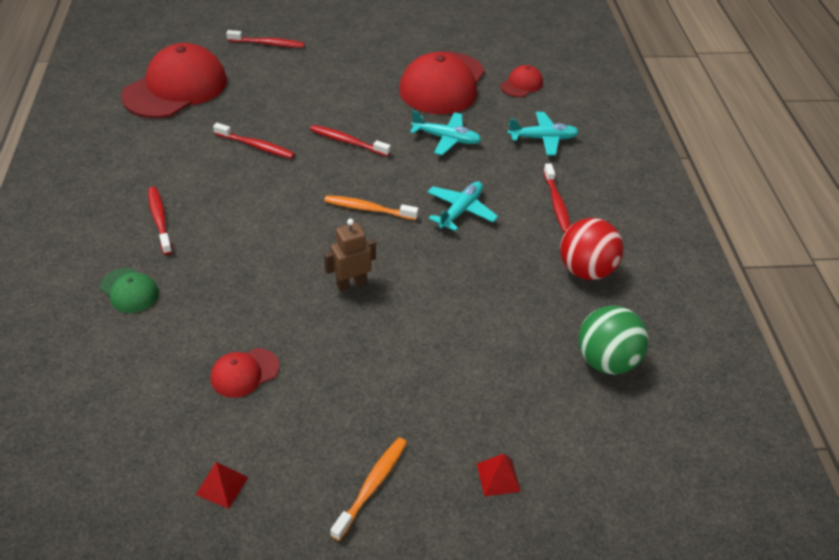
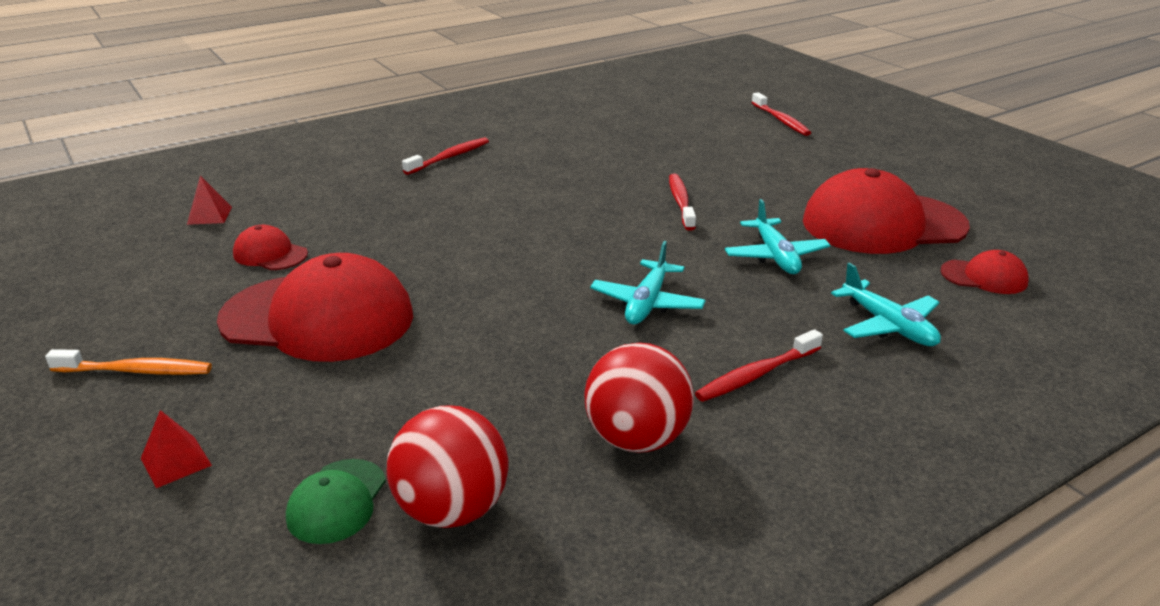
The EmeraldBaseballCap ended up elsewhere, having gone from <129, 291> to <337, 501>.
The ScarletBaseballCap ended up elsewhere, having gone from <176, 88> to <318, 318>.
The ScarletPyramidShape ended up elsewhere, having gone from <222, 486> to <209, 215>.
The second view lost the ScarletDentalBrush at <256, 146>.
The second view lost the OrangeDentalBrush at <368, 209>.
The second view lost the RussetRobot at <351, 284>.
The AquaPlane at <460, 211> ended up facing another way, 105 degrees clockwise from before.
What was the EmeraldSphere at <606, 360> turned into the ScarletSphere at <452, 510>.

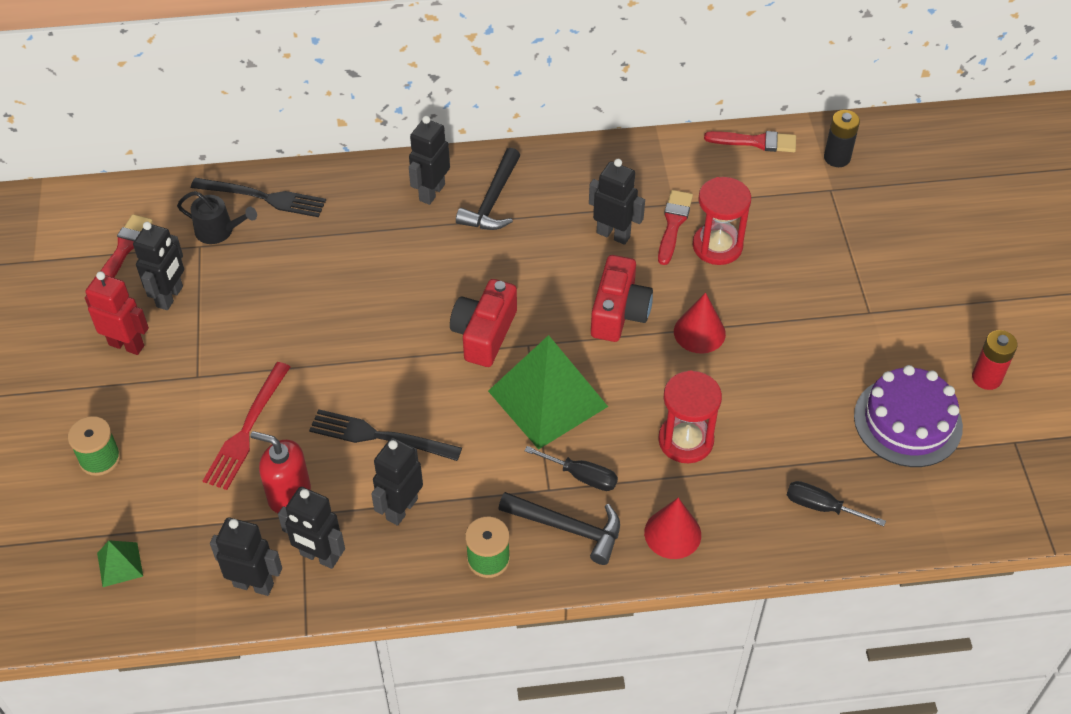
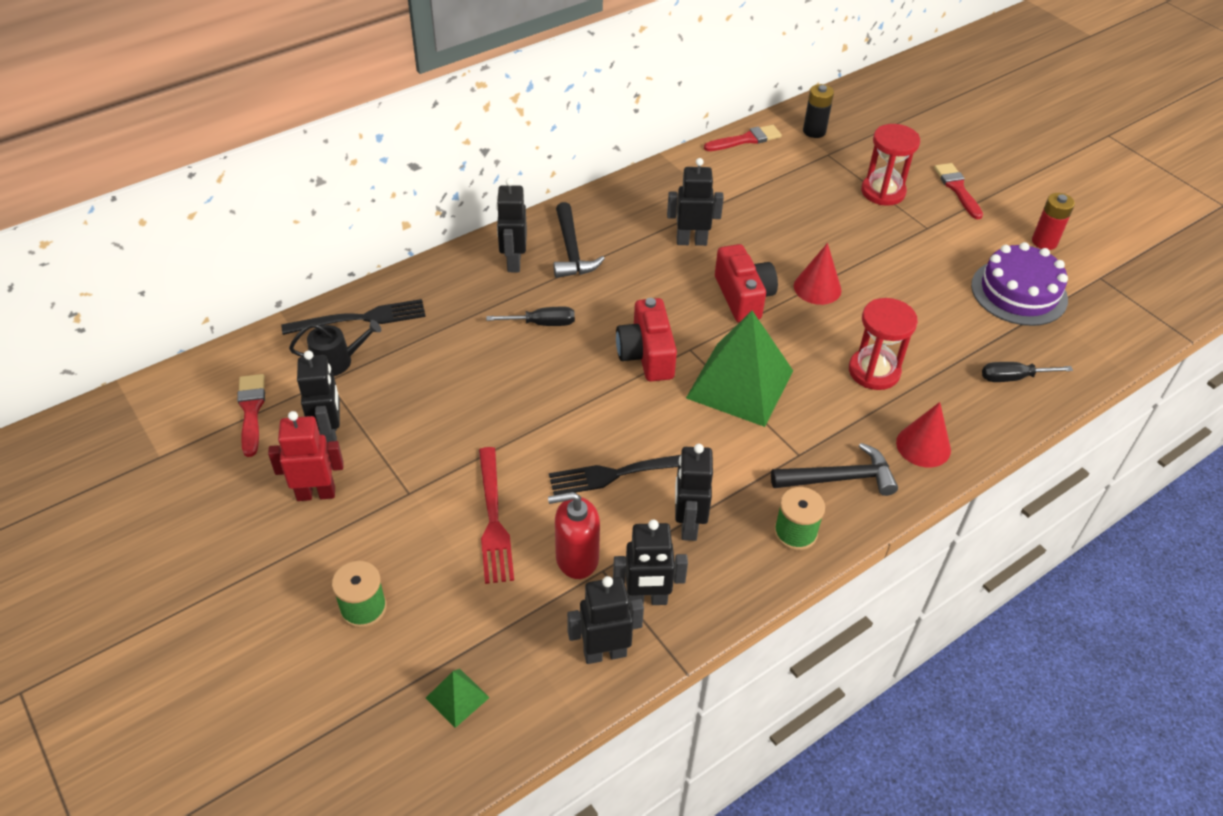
The BlackFlatScrewdriver ended up elsewhere, having gone from <582, 476> to <542, 323>.
The ScarletBrush ended up elsewhere, having gone from <673, 224> to <957, 189>.
The ScarletSandTimer ended up elsewhere, having gone from <717, 246> to <883, 192>.

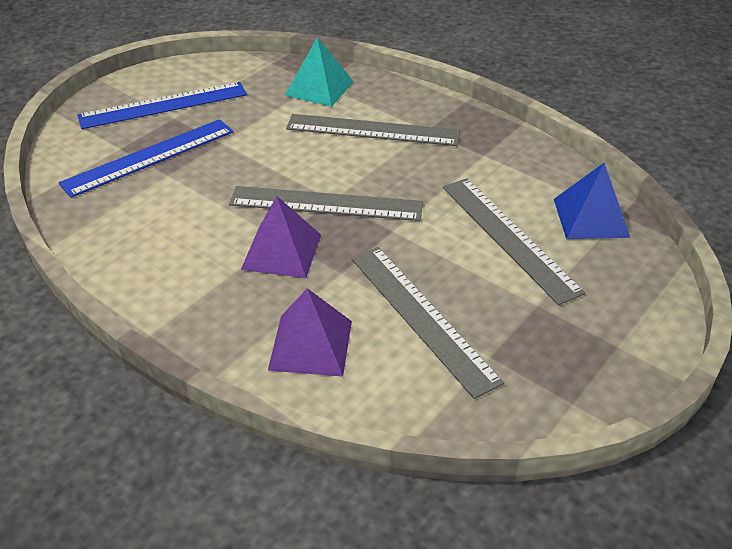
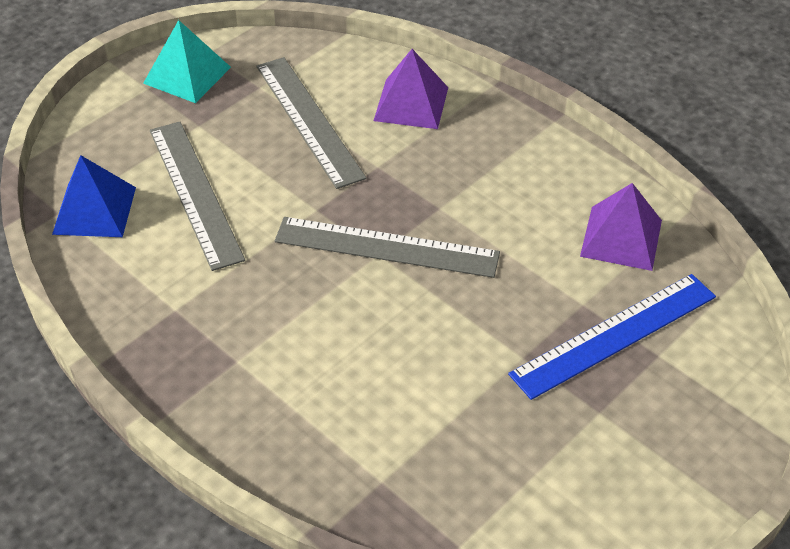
The second view lost the CobaltStraightedge at <163, 105>.
The RoyalPurplePyramidShape ended up elsewhere, having gone from <282, 252> to <621, 238>.
The AquaPyramidShape ended up elsewhere, having gone from <319, 88> to <187, 75>.
The second view lost the AshGreyStraightedge at <372, 130>.

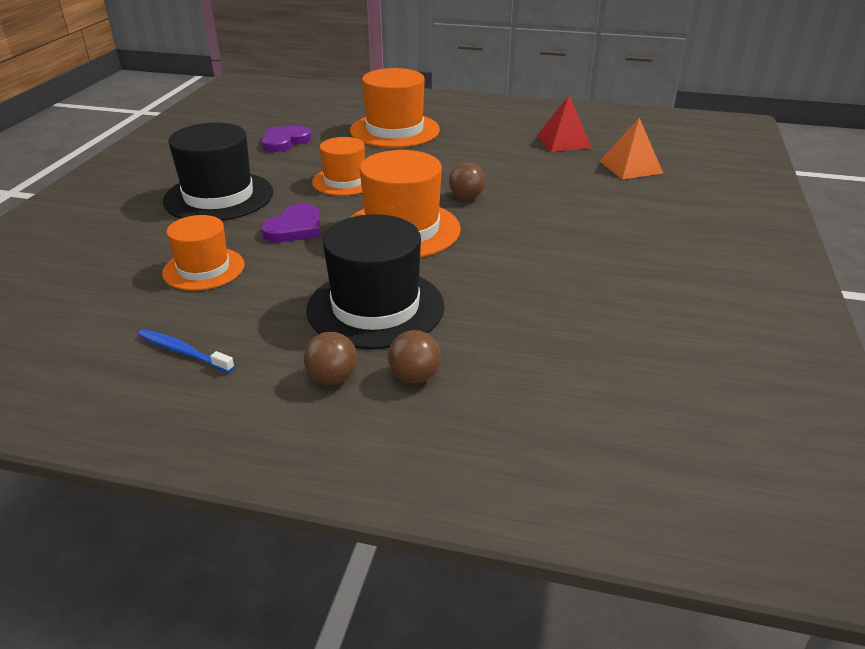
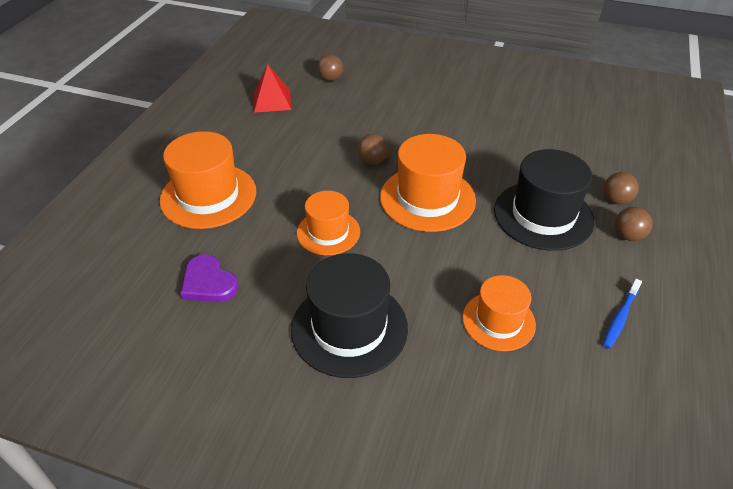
The second view lost the RoyalPurpleHeart at <295, 228>.
Where the OrangePyramidShape stood at <630, 167>, the RussetSphere came to stand at <331, 79>.

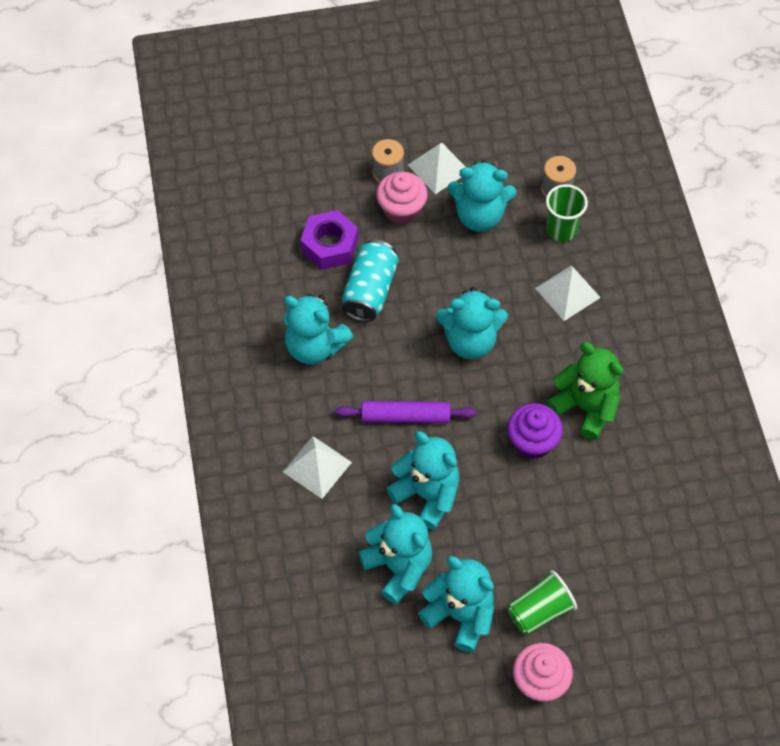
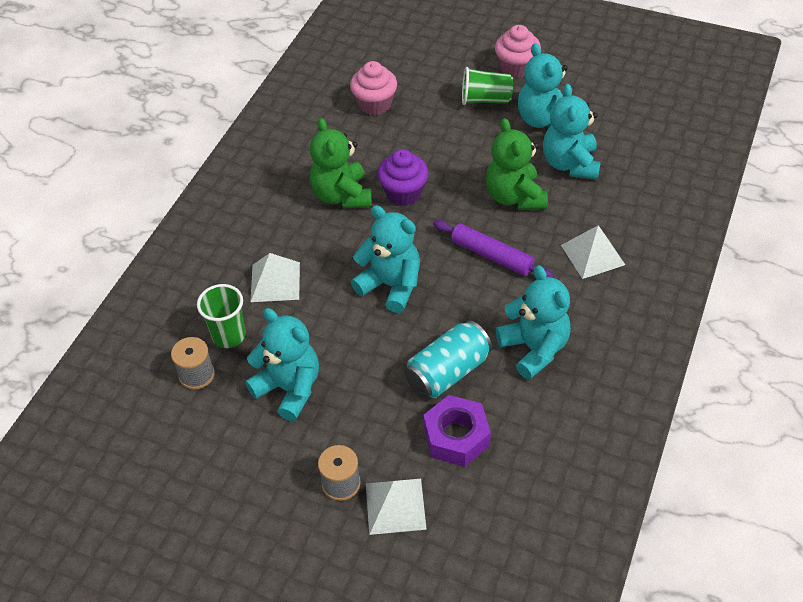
The PinkMuffin ended up elsewhere, having gone from <401, 209> to <374, 104>.
What was the AquaStuffedBear at <427, 494> turned into the EmeraldStuffedBear at <514, 197>.
The SnowWhitePyramidShape ended up elsewhere, having gone from <438, 168> to <395, 506>.

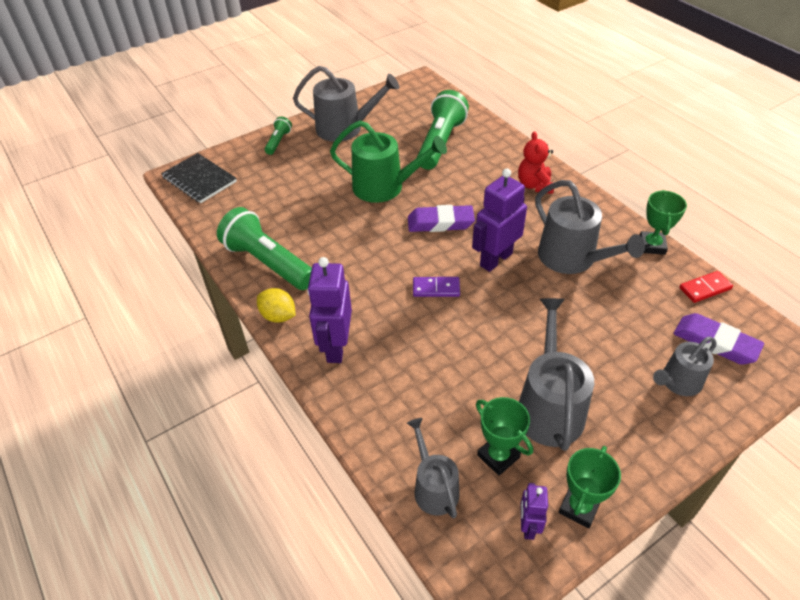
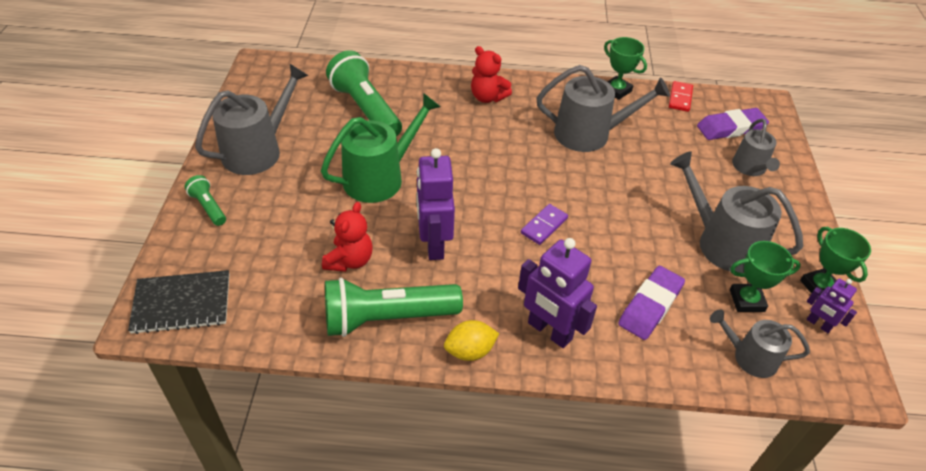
The RoyalPurplePencilEraser ended up elsewhere, having gone from <440, 223> to <650, 306>.
The RoyalPurpleRobot ended up elsewhere, having gone from <495, 259> to <434, 244>.
The second view gained the ScarletStuffedBear at <349, 260>.

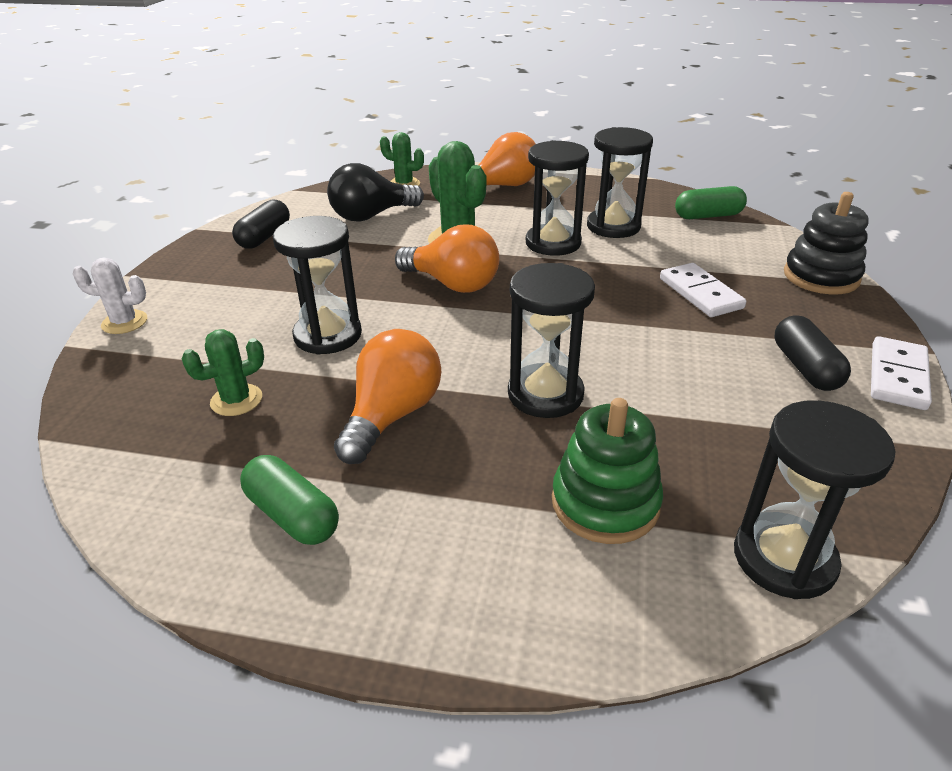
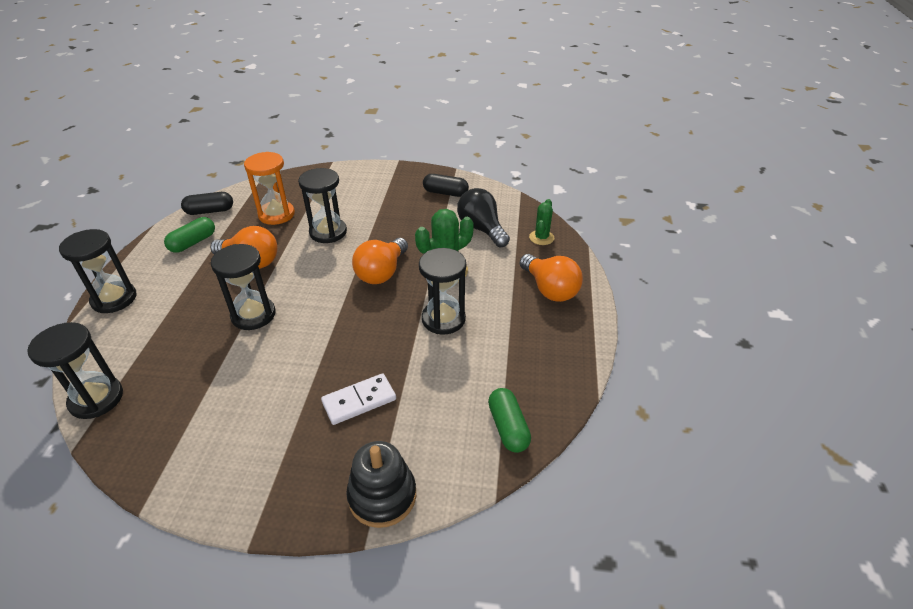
The second view lost the SnowWhiteCactus at <124, 322>.
Where the EmeraldCactus stood at <236, 400>, the OrangeSandTimer came to stand at <276, 214>.
The second view lost the EmeraldStackingToy at <605, 503>.
The BlackSandTimer ended up elsewhere, having gone from <613, 226> to <114, 299>.
The BlackCapsule ended up elsewhere, having gone from <805, 368> to <210, 211>.
The second view lost the SnowWhiteDominoTile at <897, 376>.

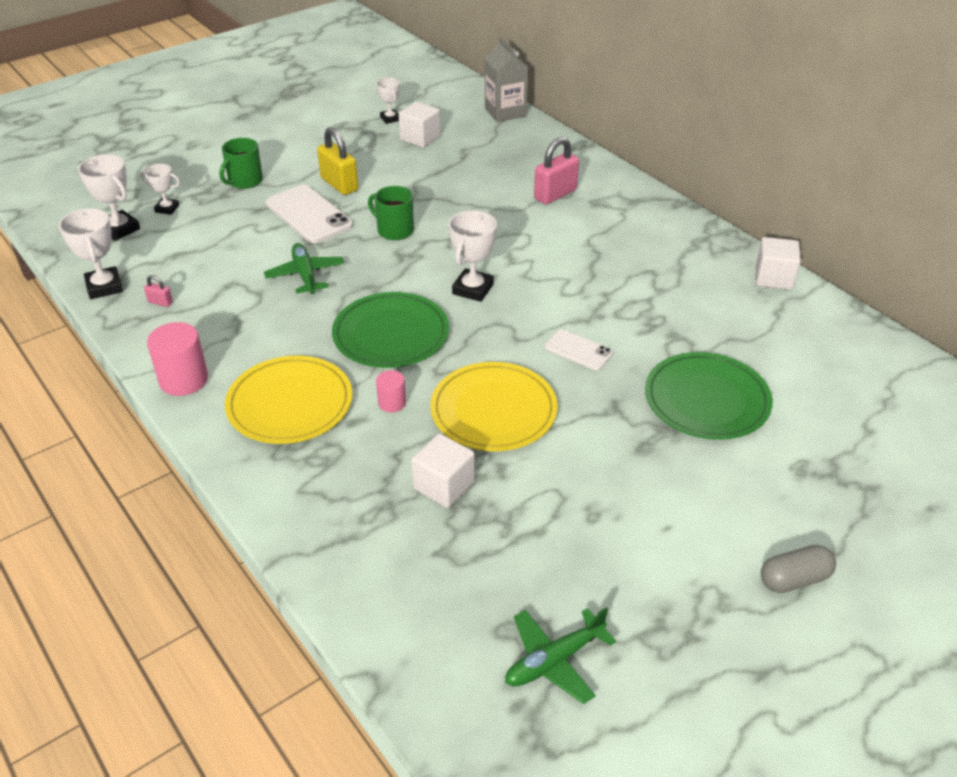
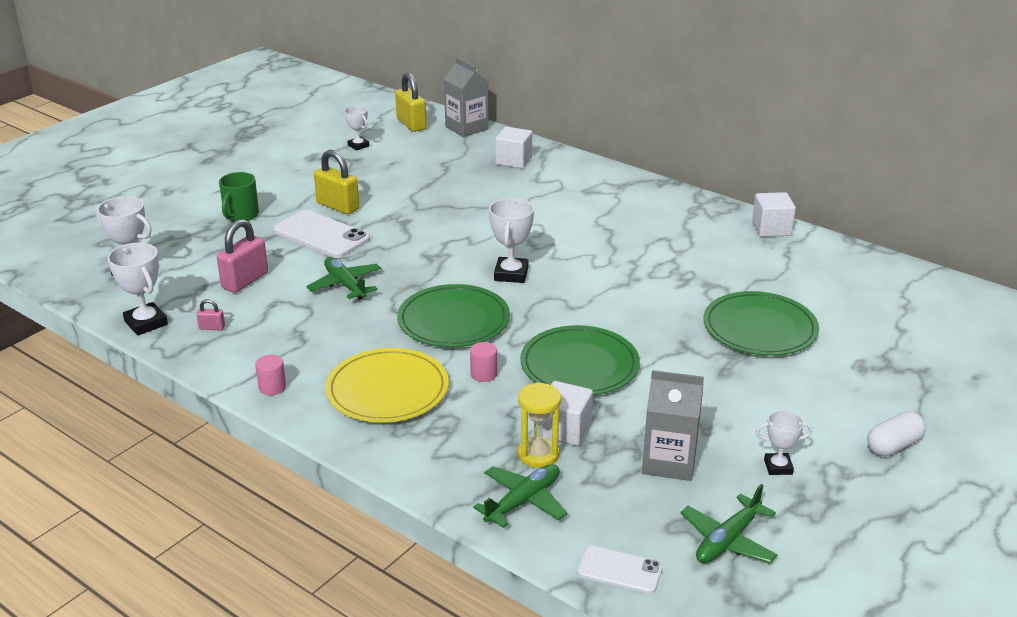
The SnowWhiteAwardCup ended up elsewhere, having gone from <167, 209> to <778, 467>.
The size of the PinkSolidCylinder at <184, 380> changed by a factor of 0.56.
The second view lost the EmeraldMug at <394, 230>.
The SnowWhiteCube ended up elsewhere, having gone from <420, 138> to <513, 161>.
What was the BrightYellowDinnerPlate at <493, 410> turned into the EmeraldDinnerPlate at <579, 365>.
The PinkLock ended up elsewhere, having gone from <555, 194> to <245, 281>.
The SnowWhiteMobilePhone ended up elsewhere, having gone from <578, 350> to <619, 570>.
What was the AshGreyCapsule at <794, 579> turned into the SnowWhiteCapsule at <893, 446>.
The second view gained the BrightYellowLock at <411, 124>.
The second view gained the EmeraldPlane at <523, 501>.
The second view gained the BrightYellowSandTimer at <538, 455>.
The second view gained the AshGreyCarton at <669, 462>.

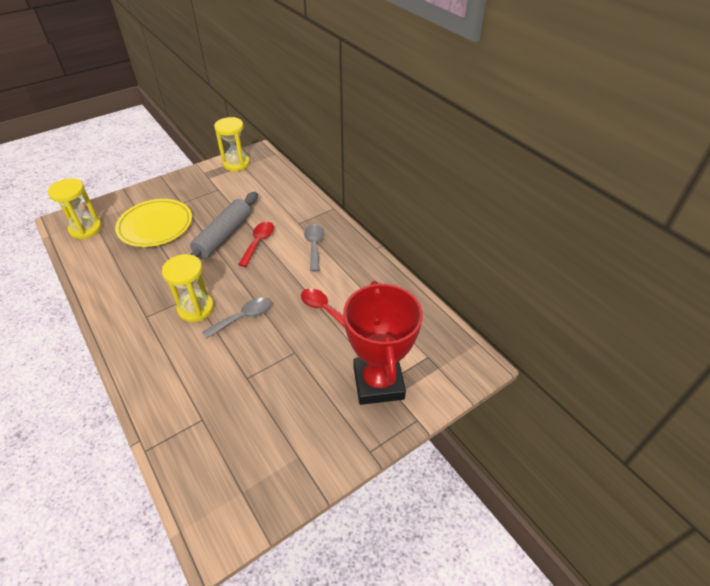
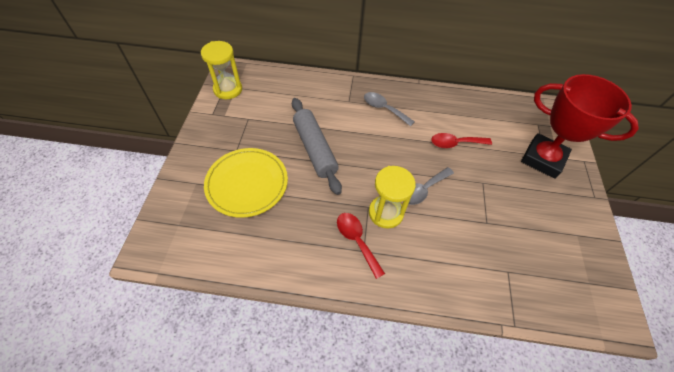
The second view lost the BrightYellowSandTimer at <86, 229>.
The AshGreyTeaspoon at <243, 317> ended up facing another way, 135 degrees counterclockwise from before.
The ScarletTeaspoon ended up elsewhere, having gone from <258, 242> to <356, 240>.

